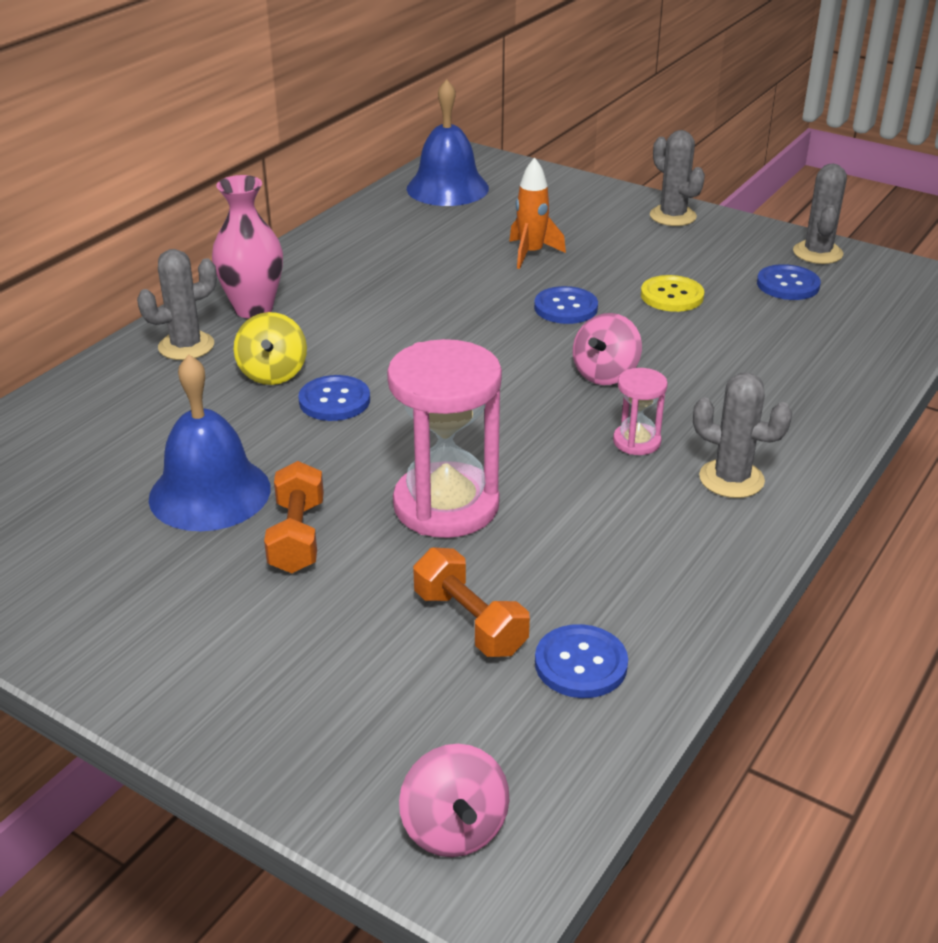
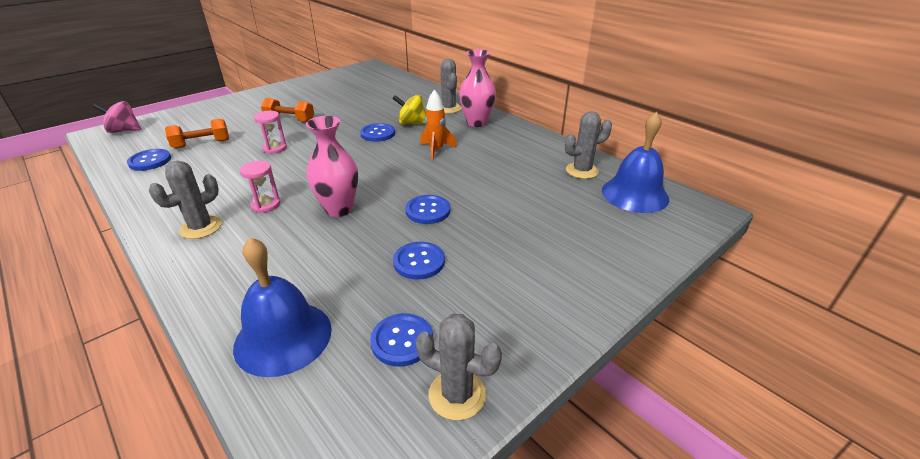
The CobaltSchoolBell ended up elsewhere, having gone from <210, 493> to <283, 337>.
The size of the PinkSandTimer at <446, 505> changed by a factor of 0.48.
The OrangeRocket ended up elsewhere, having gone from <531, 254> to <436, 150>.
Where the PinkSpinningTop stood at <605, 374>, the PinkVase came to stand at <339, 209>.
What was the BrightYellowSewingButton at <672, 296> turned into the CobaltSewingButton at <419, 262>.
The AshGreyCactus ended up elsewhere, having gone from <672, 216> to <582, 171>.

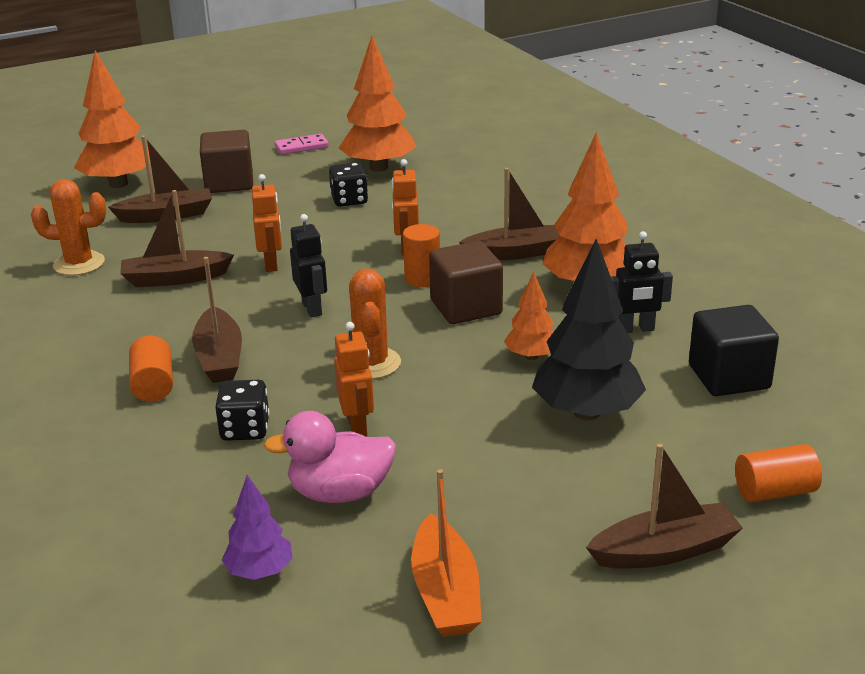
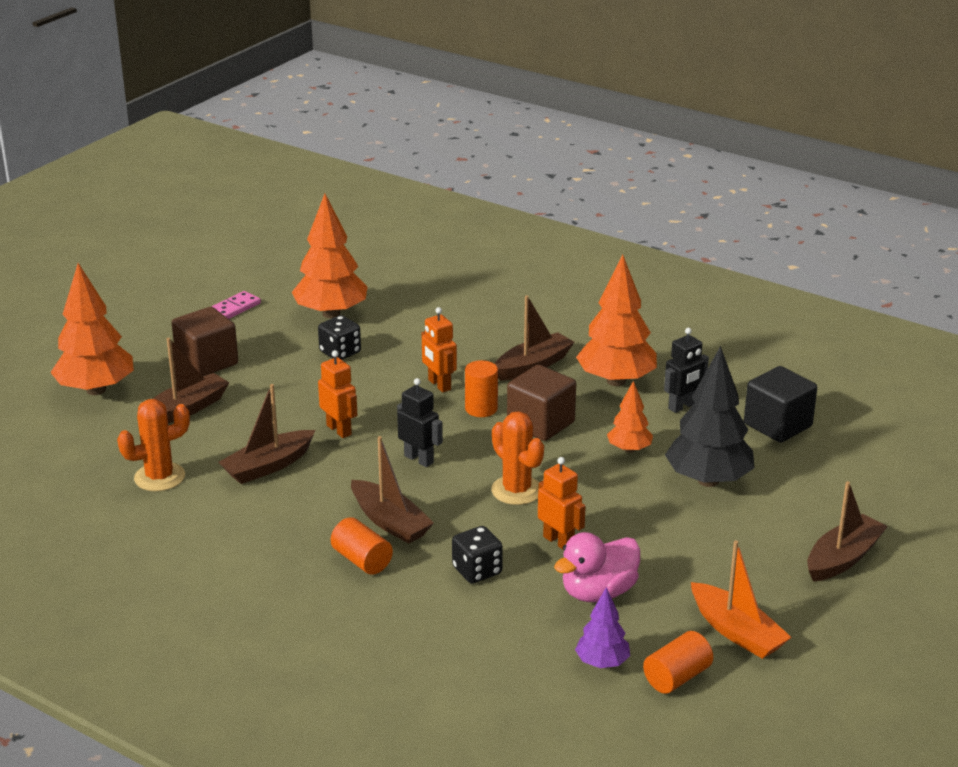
The OrangeSolidCylinder ended up elsewhere, having gone from <774, 491> to <677, 677>.

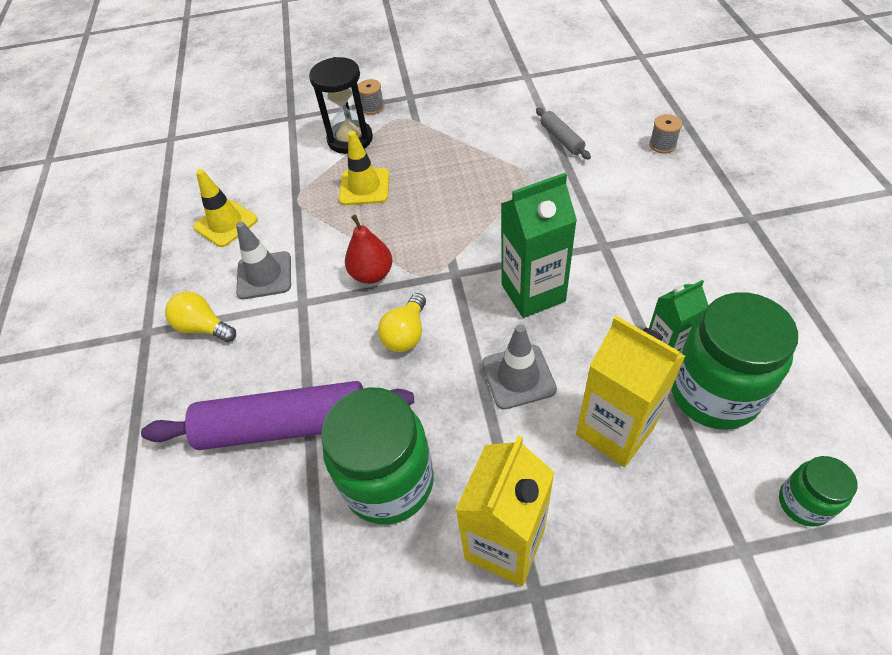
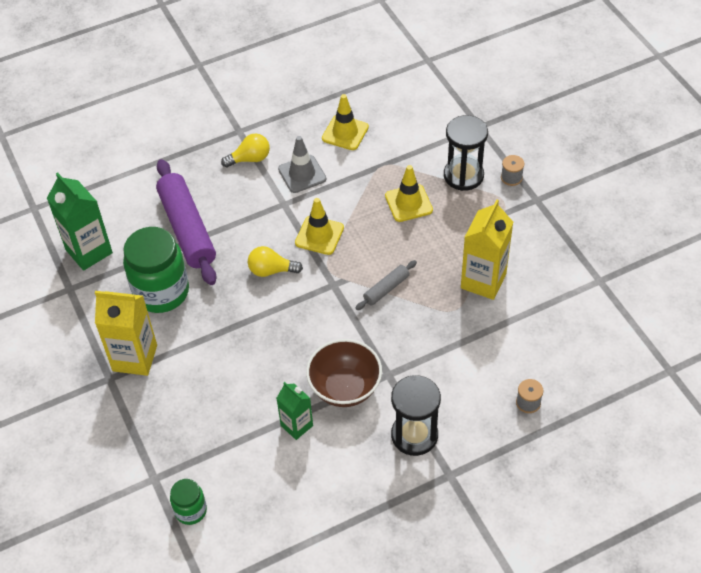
The BrightYellowBulb at <203, 327> ended up facing another way, 60 degrees clockwise from before.
Where the ScarletPearFruit stood at <372, 274>, the BrightYellowSafetyCone came to stand at <319, 235>.
The second view lost the AshGreySafetyCone at <518, 376>.
The EmeraldCarton ended up elsewhere, having gone from <533, 293> to <89, 251>.
The AshGreyPastryRoller ended up elsewhere, having gone from <561, 139> to <386, 289>.
The BrightYellowCarton ended up elsewhere, having gone from <615, 431> to <483, 281>.
The second view lost the EmeraldJamJar at <713, 393>.
The second view gained the RussetDeepDish at <345, 388>.
The second view gained the BlackSandTimer at <414, 435>.

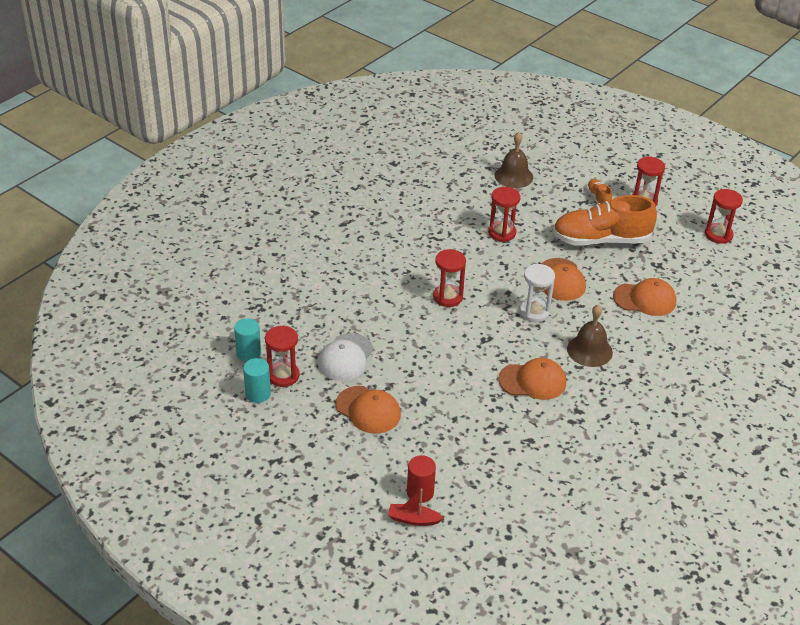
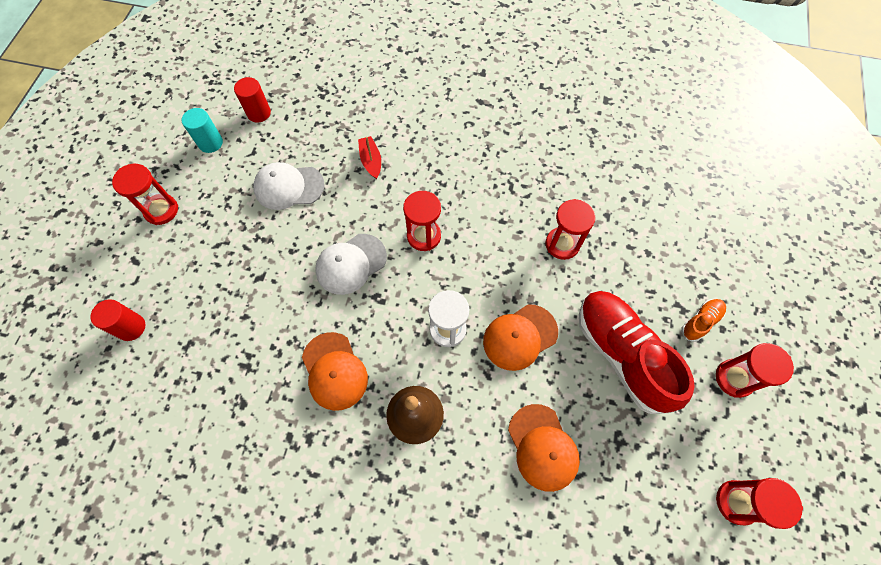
What was the AquaSolidCylinder at <248, 353> turned into the ScarletSolidCylinder at <259, 113>.
The ScarletSandTimer ended up elsewhere, having gone from <283, 375> to <161, 210>.
The second view lost the OrangeBaseballCap at <368, 410>.
The ScarletBoat ended up elsewhere, having gone from <413, 519> to <371, 161>.
The second view lost the RussetSchoolBell at <513, 176>.
What was the OrangeSneaker at <601, 240> turned into the ScarletSneaker at <621, 354>.
The second view gained the SnowWhiteBaseballCap at <351, 264>.

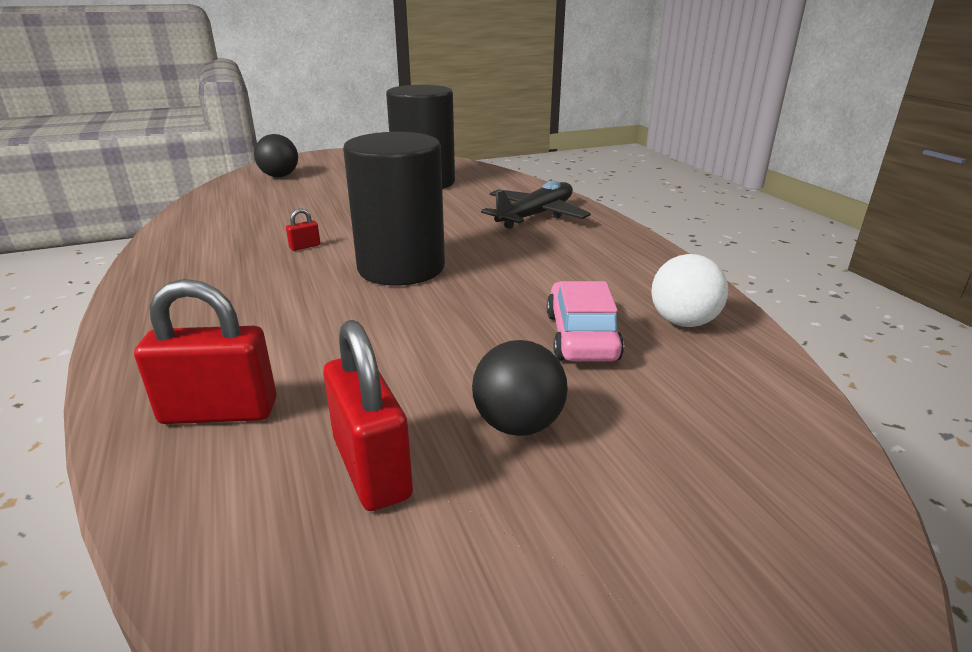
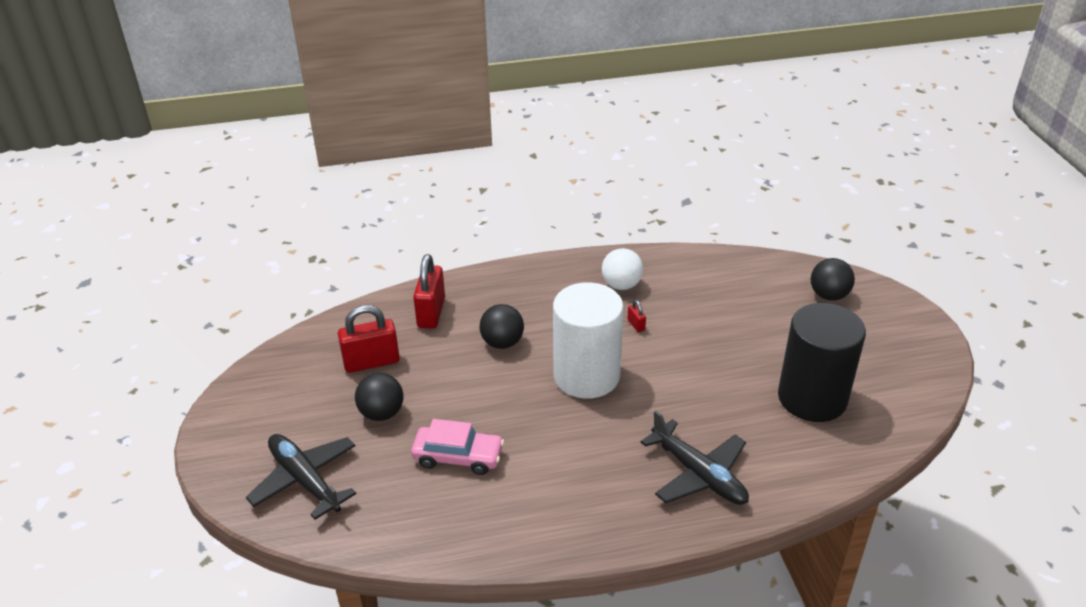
What was the BlackSolidCylinder at <401, 267> turned into the SnowWhiteSolidCylinder at <586, 376>.
The SnowWhiteSphere ended up elsewhere, having gone from <683, 322> to <621, 285>.
The second view gained the BlackPlane at <305, 480>.
The second view gained the BlackSphere at <502, 343>.

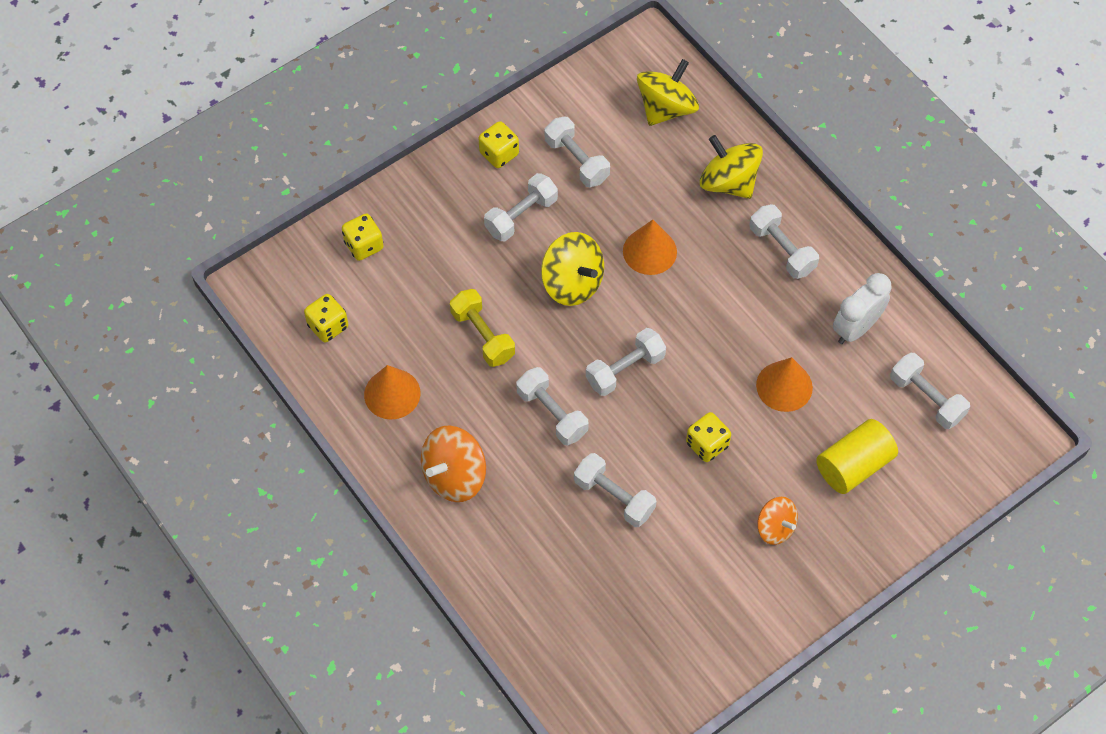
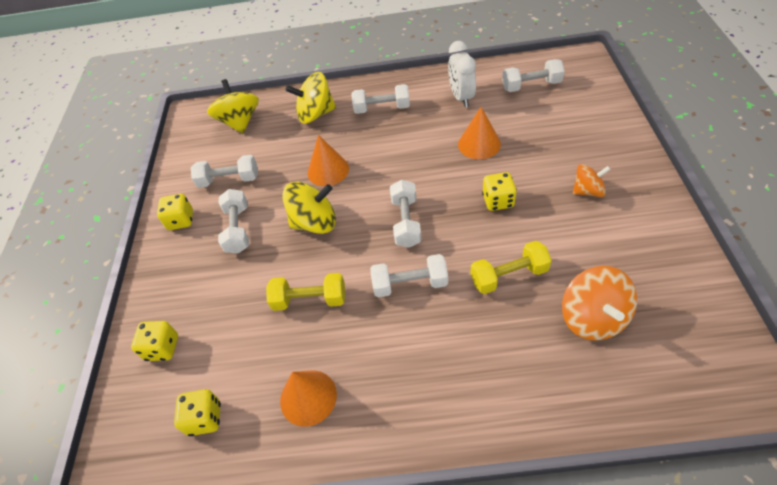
The OrangeSpinningTop ended up elsewhere, having gone from <454, 476> to <593, 318>.
What was the SnowWhiteDumbbell at <614, 497> turned into the BrightYellowDumbbell at <509, 276>.
The second view lost the BrightYellowSolidCylinder at <853, 465>.

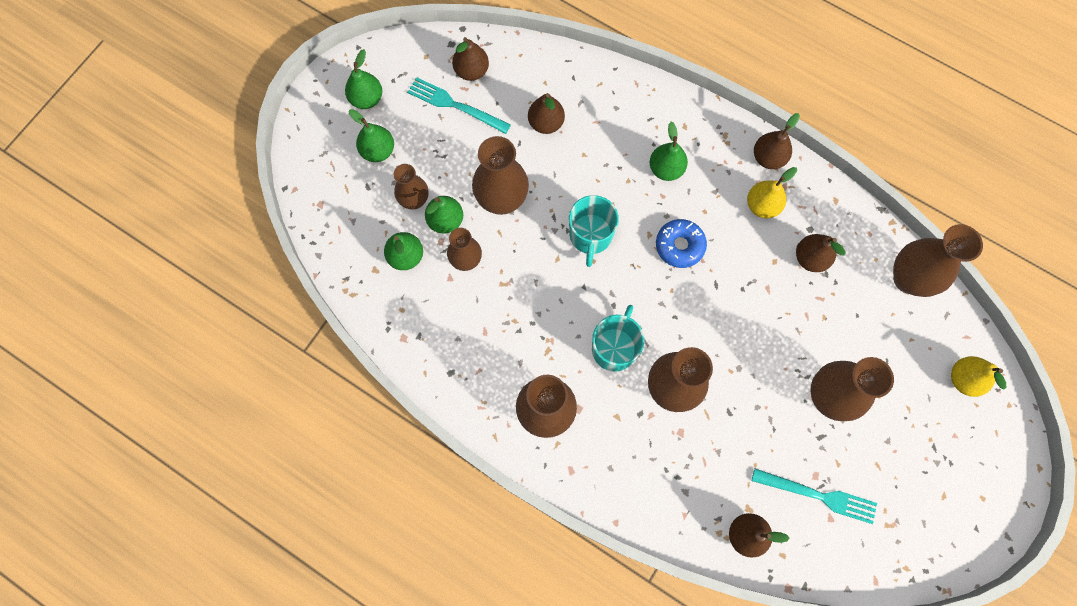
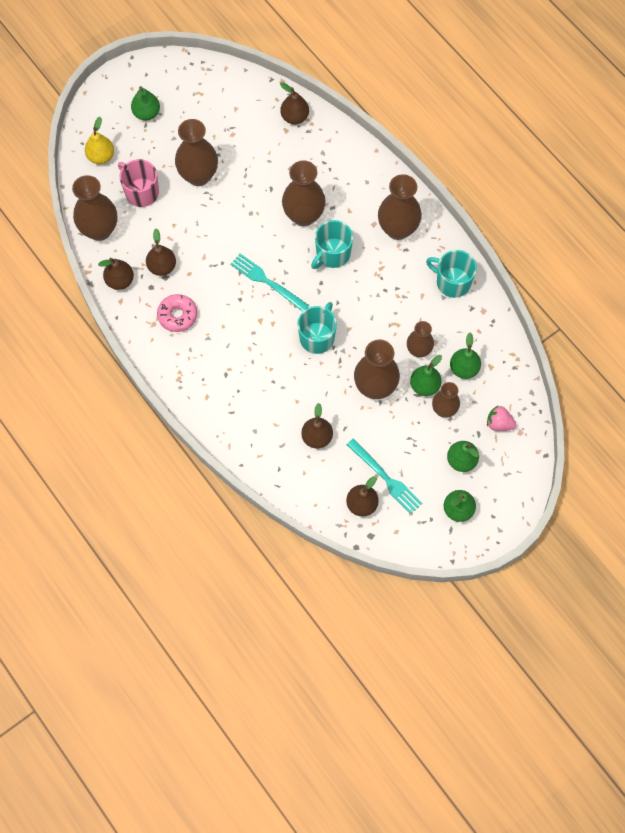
The EmeraldPearFruit ended up elsewhere, having gone from <666, 169> to <146, 113>.
The second view lost the CobaltDoughnut at <679, 246>.
Where the BrightYellowPearFruit stood at <762, 205>, the PinkDoughnut came to stand at <177, 315>.
The AquaFork ended up elsewhere, having gone from <818, 496> to <267, 281>.
The RussetPearFruit ended up elsewhere, having gone from <768, 157> to <120, 281>.
The second view gained the PinkMug at <141, 192>.
The second view gained the AquaMug at <452, 282>.
The second view gained the PinkBerry at <499, 423>.

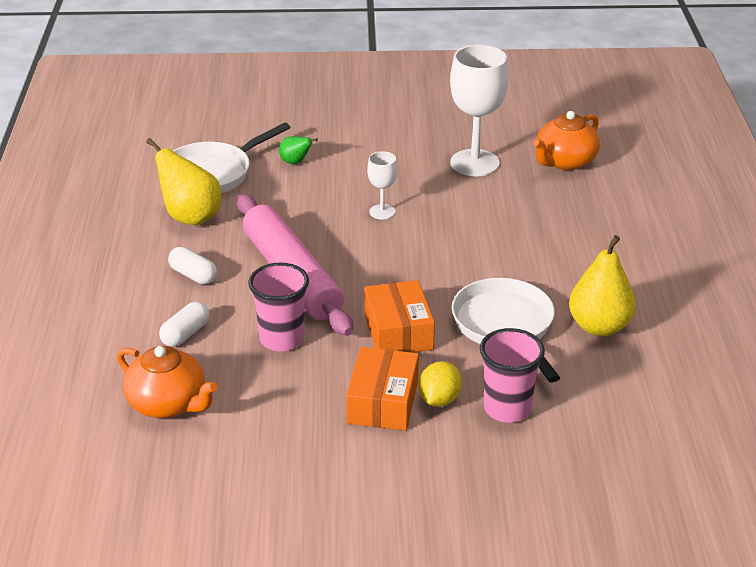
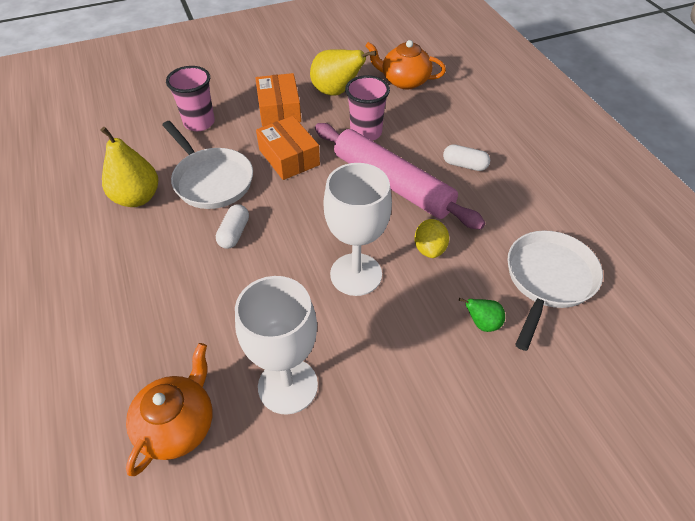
The BrightYellowPearFruit ended up elsewhere, having gone from <190, 217> to <336, 92>.
The SnowWhiteCapsule ended up elsewhere, having gone from <185, 334> to <234, 233>.
The size of the SnowWhiteWineGlass at <382, 212> changed by a factor of 1.99.
The BrightYellowLemon ended up elsewhere, having gone from <439, 400> to <429, 249>.

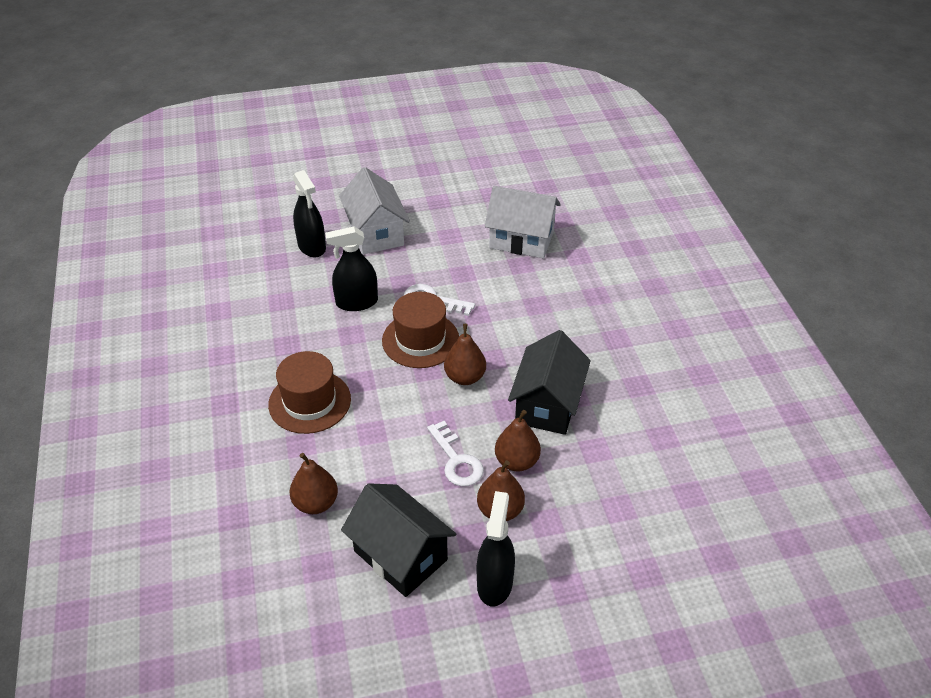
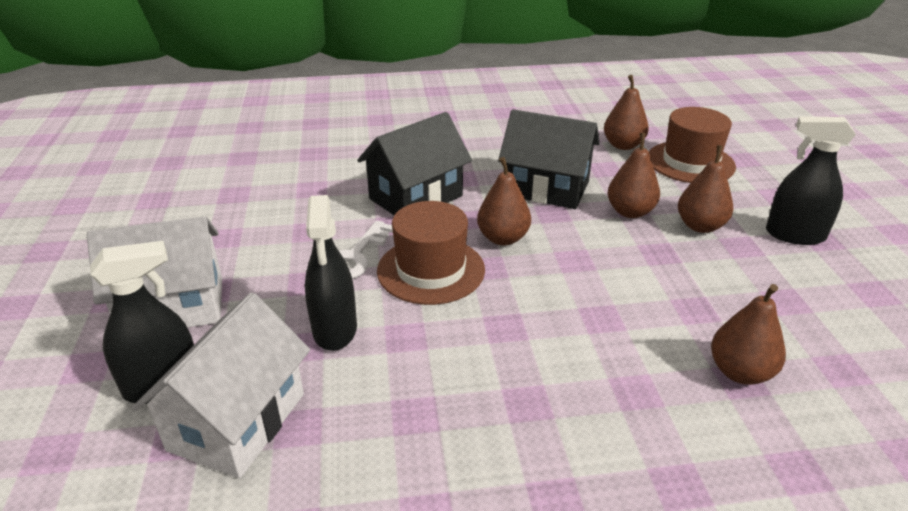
The RussetTallHat ended up elsewhere, having gone from <309, 402> to <690, 162>.
The BlackCottage ended up elsewhere, having gone from <400, 555> to <416, 197>.
The second view lost the SnowWhiteLatchkey at <456, 460>.
The SnowWhiteCottage ended up elsewhere, having gone from <521, 240> to <237, 421>.
The second view gained the RussetPearFruit at <623, 145>.

